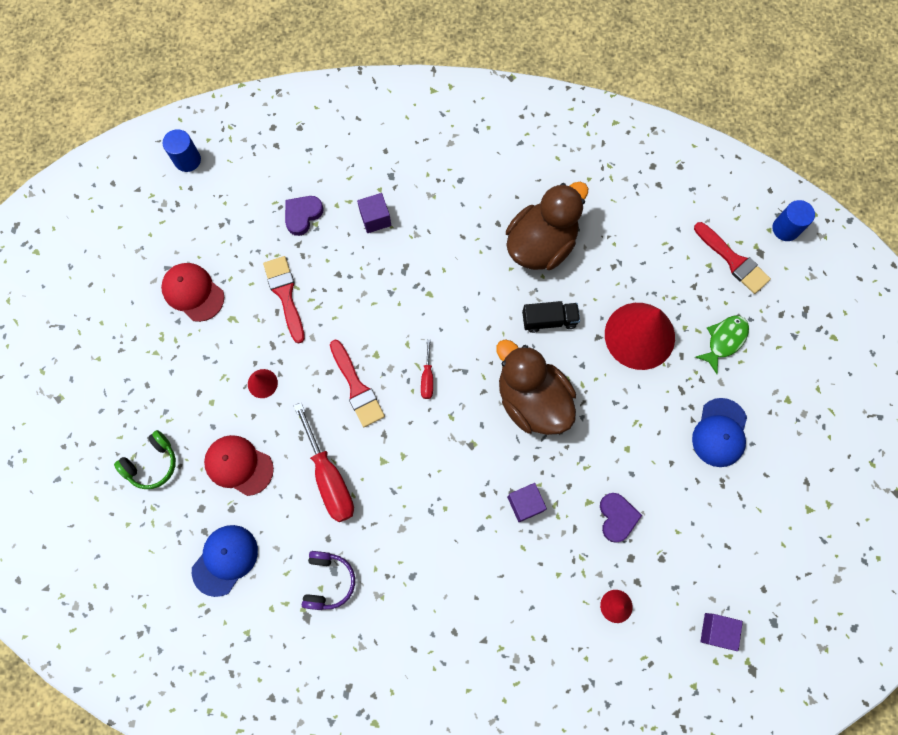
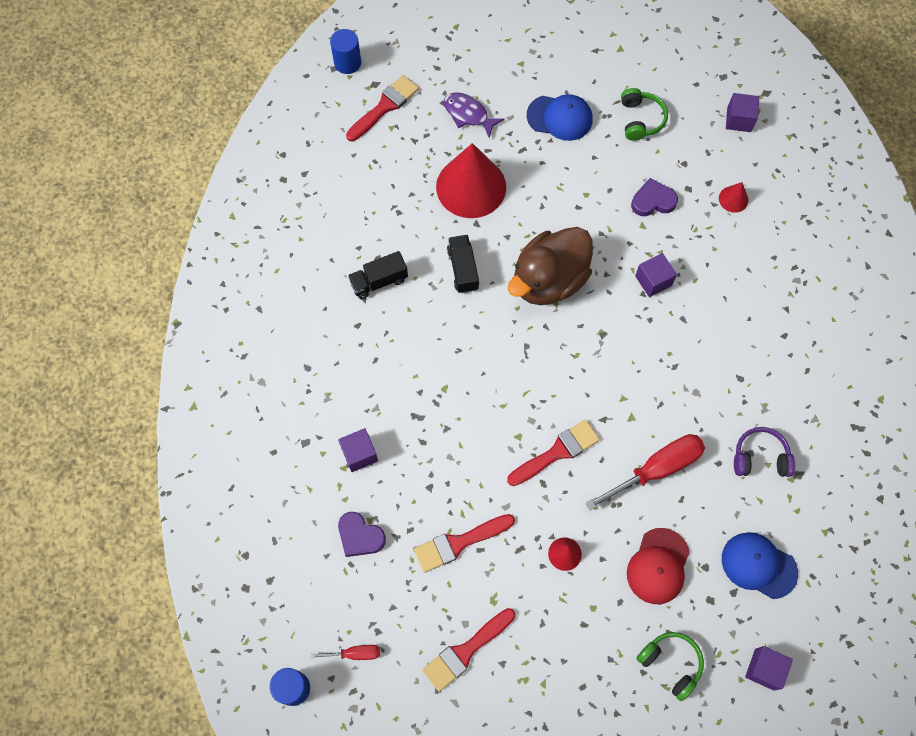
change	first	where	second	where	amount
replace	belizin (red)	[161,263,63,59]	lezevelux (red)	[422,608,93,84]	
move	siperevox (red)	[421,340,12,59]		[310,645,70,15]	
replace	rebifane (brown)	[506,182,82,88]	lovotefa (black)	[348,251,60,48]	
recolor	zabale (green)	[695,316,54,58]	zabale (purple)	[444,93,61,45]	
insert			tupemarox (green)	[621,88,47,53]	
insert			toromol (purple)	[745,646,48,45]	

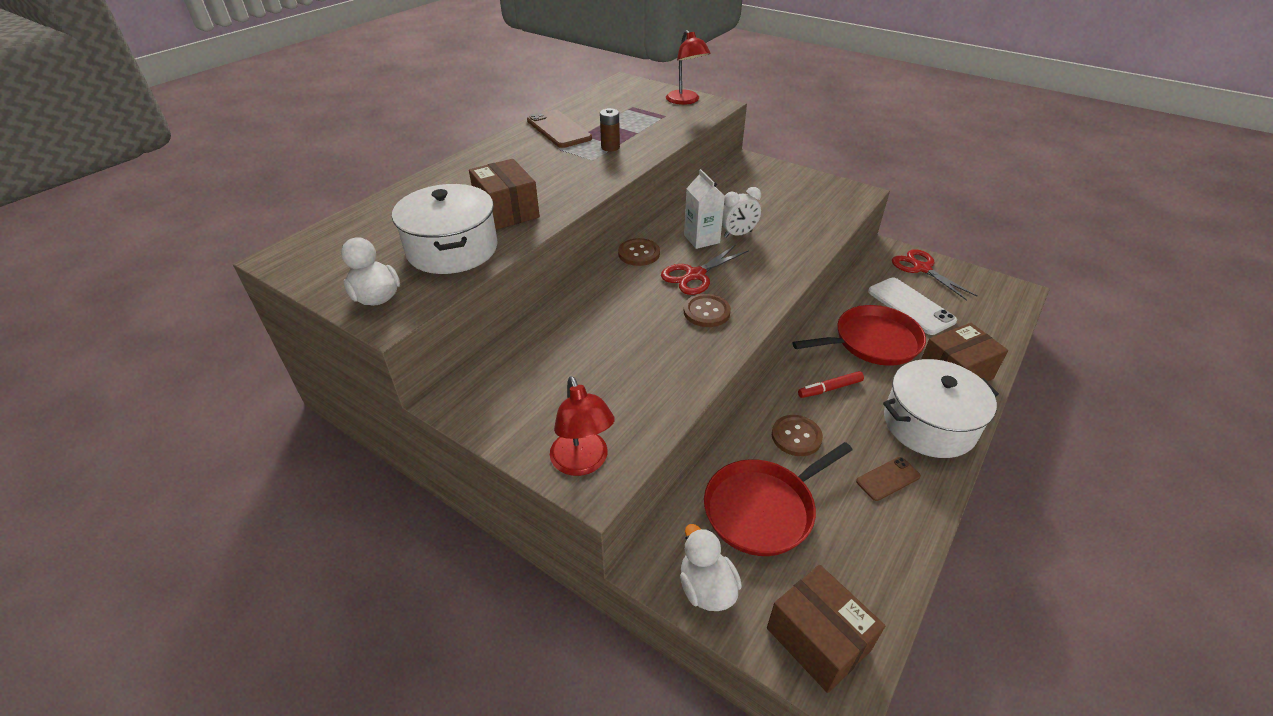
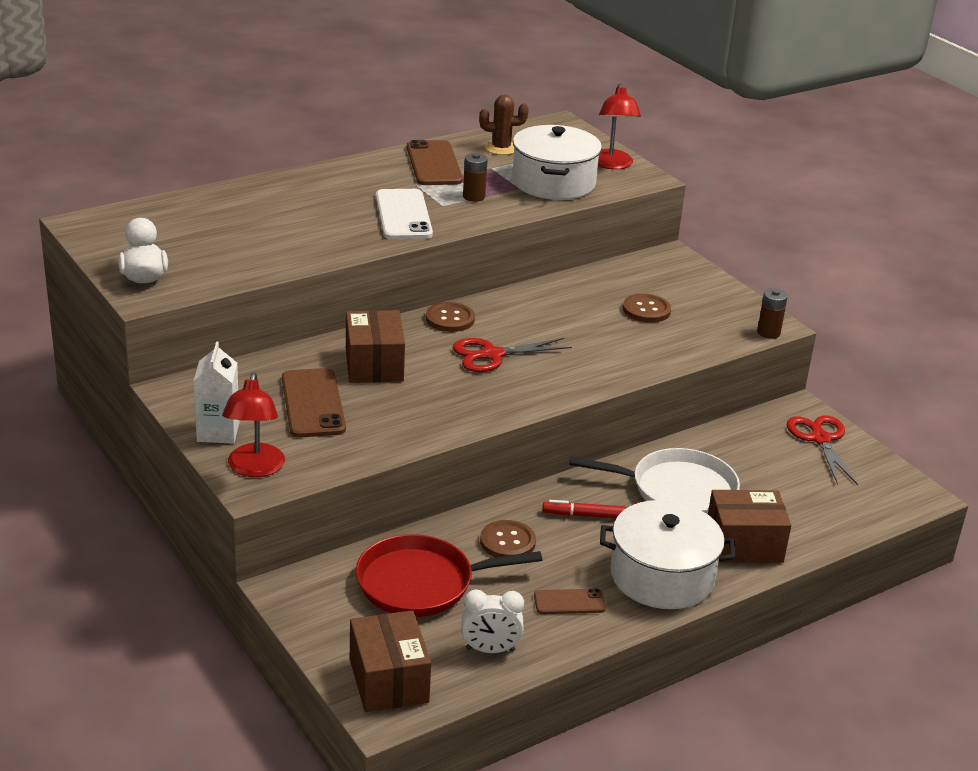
change	first	where	second	where	amount
move	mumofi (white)	[392,184,106,90]		[512,125,90,75]	
move	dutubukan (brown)	[469,159,71,71]		[346,310,59,73]	
delete	rebifane (white)	[680,524,62,87]			
move	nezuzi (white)	[684,169,41,80]		[193,342,46,102]	
move	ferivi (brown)	[684,294,47,33]		[623,294,48,29]	
move	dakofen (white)	[722,187,39,51]		[461,589,63,64]	
recolor	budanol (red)	[792,305,134,61]	budanol (white)	[570,448,170,66]	
move	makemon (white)	[868,278,89,57]		[376,189,57,50]	
insert			makemon (brown)	[282,368,64,70]	
insert			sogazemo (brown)	[479,95,50,60]	
insert			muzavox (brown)	[757,288,31,51]	

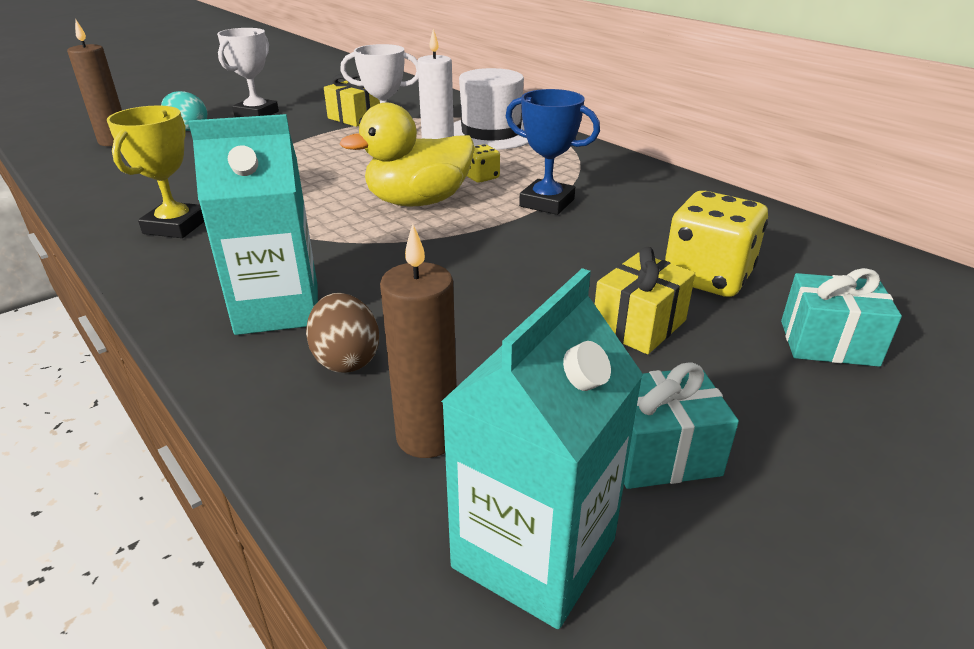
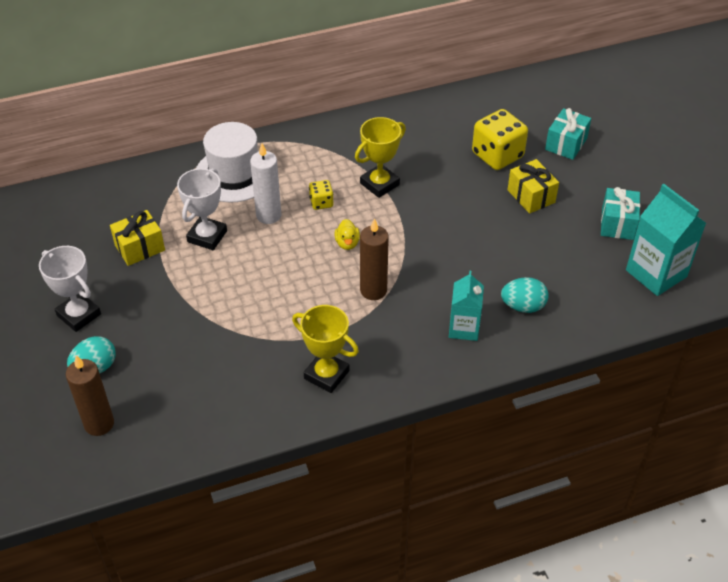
change	first	where	second	where	amount
resize	nezuzi (turquoise)	[188,114,130,221]		[449,271,35,70]	x0.64
recolor	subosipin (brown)	[306,293,73,80]	subosipin (turquoise)	[501,277,48,36]	
resize	rebifane (yellow)	[340,103,135,103]		[335,219,25,31]	x0.42
move	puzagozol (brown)	[380,224,77,234]		[360,218,29,82]	
recolor	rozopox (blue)	[506,89,94,126]	rozopox (yellow)	[355,117,51,81]	

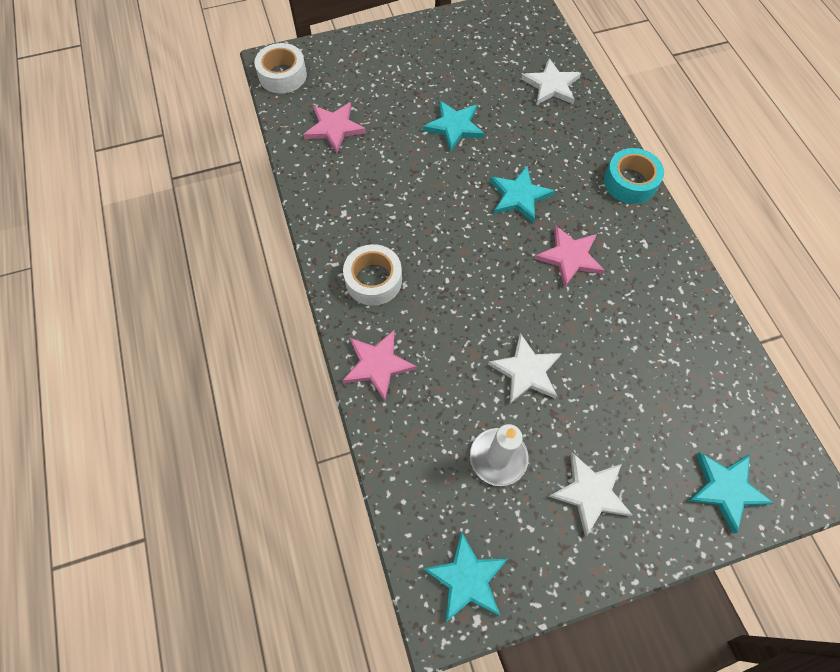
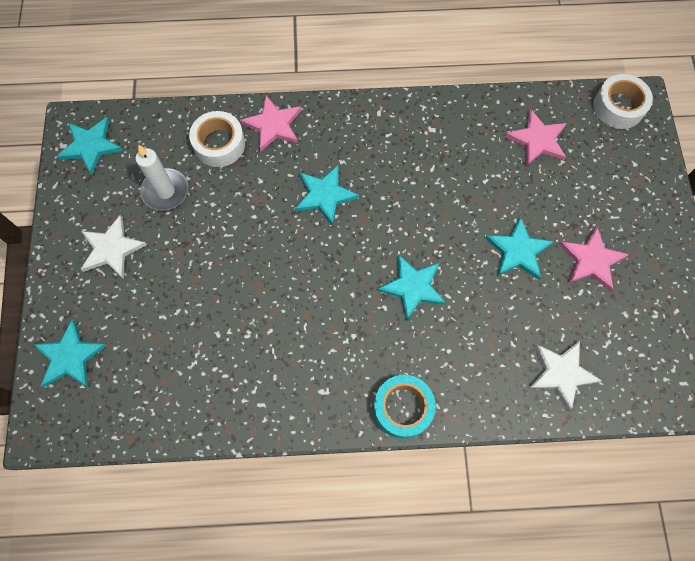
change	first	where	second	where	amount
move	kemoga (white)	[343,244,59,62]		[189,111,56,56]	
delete	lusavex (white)	[488,333,74,71]			
move	lusavex (pink)	[535,225,70,63]		[559,227,70,64]	
insert			lusavex (turquoise)	[295,165,64,61]	

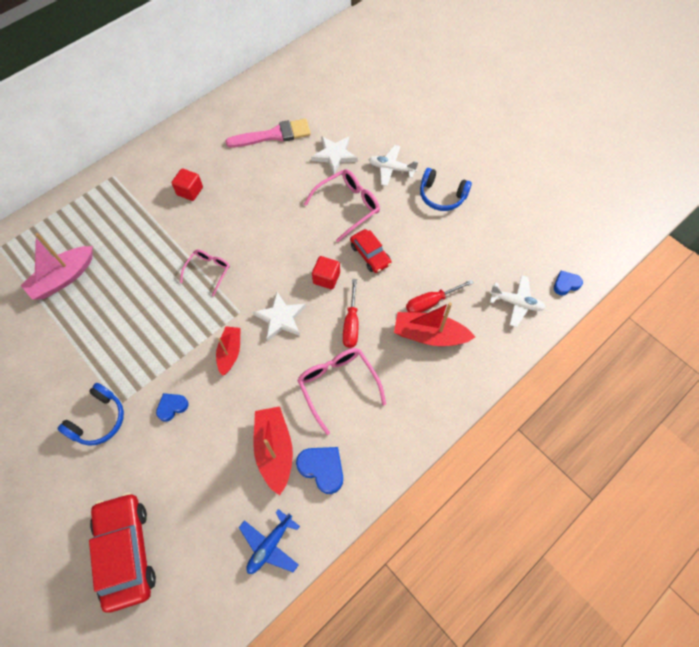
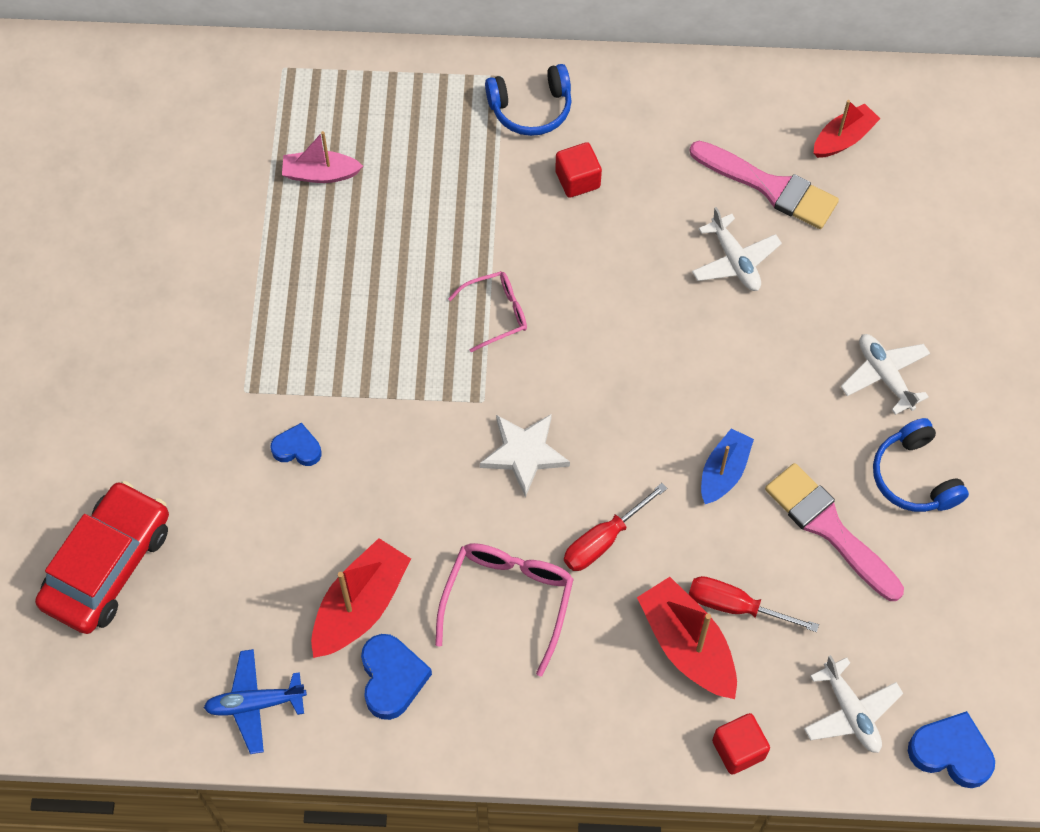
change	first	where	second	where	amount
resize	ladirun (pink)	[20,233,73,67]		[282,131,81,52]	x0.65
move	tupemarox (blue)	[57,383,67,63]		[485,64,87,72]	
move	ladirun (red)	[216,326,25,50]		[814,100,66,58]	
delete	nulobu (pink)	[304,169,76,73]			
delete	lusavex (white)	[311,136,47,38]			
move	toromol (red)	[312,256,28,33]		[712,713,58,61]	
replace	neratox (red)	[350,229,42,44]	ladirun (blue)	[701,428,53,76]	
resize	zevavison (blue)	[554,271,29,24]		[908,711,87,77]	x1.57
insert			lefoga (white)	[692,207,90,84]	
insert			lezevelux (pink)	[765,463,139,138]	

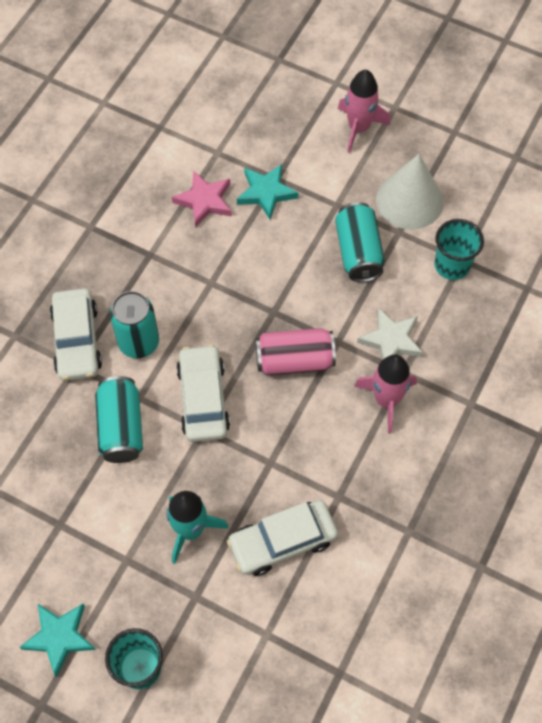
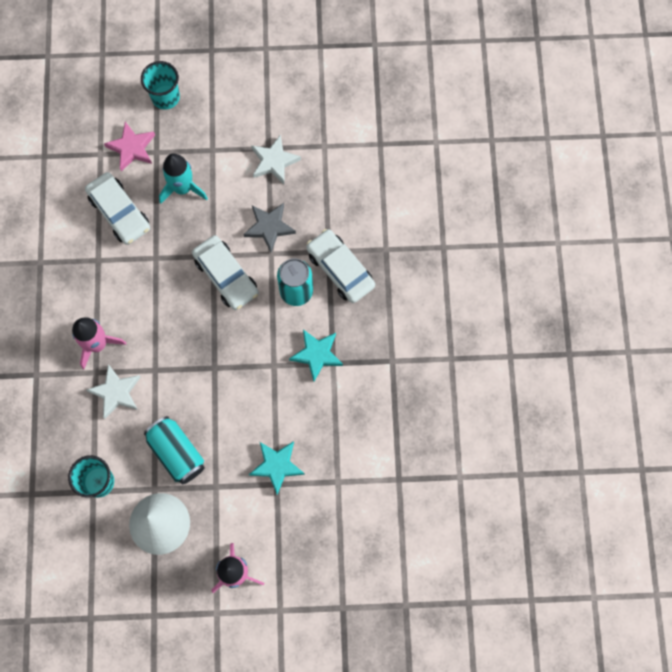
change	first	where	second	where	amount
move	lusavex (turquoise)	[19,604,77,73]		[289,329,54,52]	
replace	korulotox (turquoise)	[95,376,48,87]	lusavex (grey)	[243,203,53,49]	
move	lusavex (pink)	[172,170,60,58]		[104,122,51,49]	
rotate	neratox (white)	[227,500,111,76]		[85,172,65,73]	105 degrees clockwise
delete	korulotox (pink)	[255,328,81,48]			
insert			lusavex (white)	[251,134,50,50]	

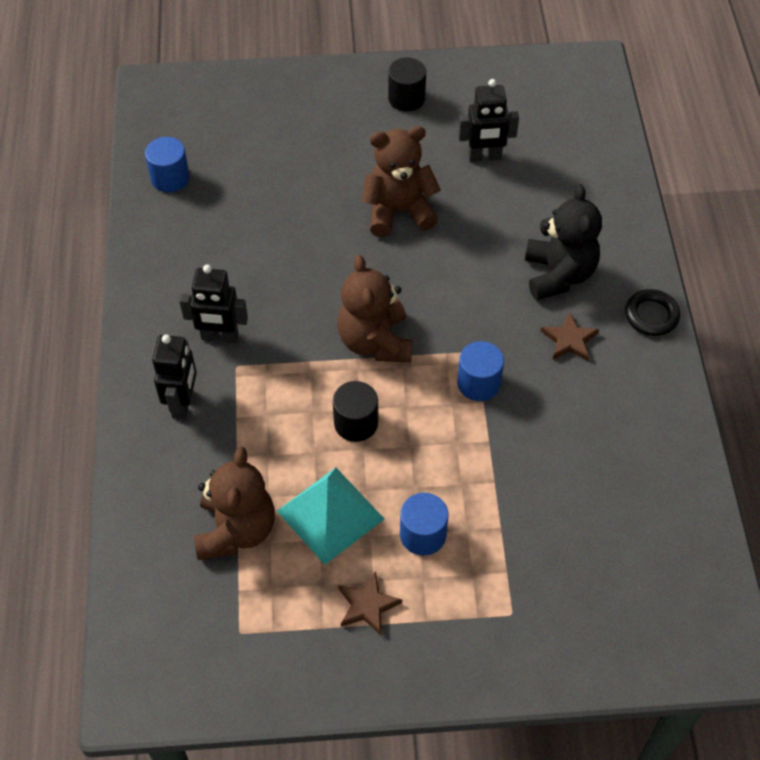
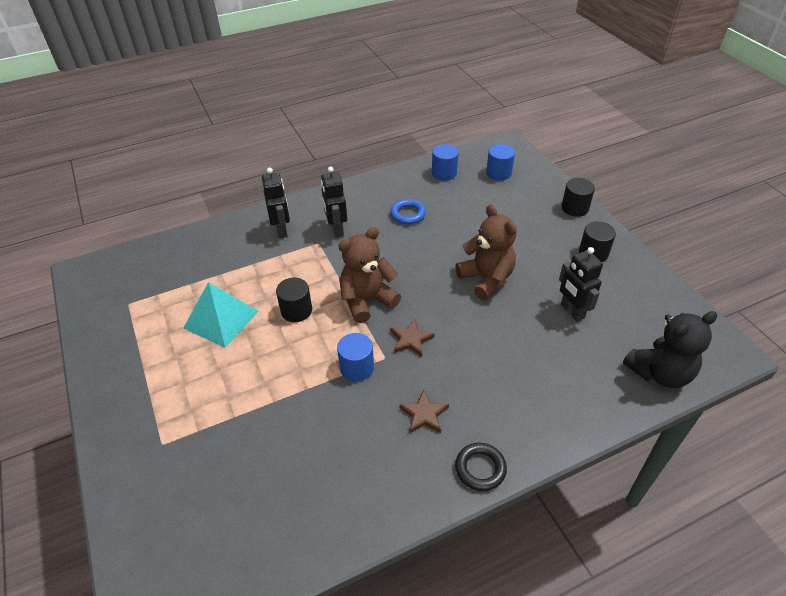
change	first	where	second	where	amount
rotate	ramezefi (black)	[152,335,45,85]		[262,168,28,70]	90 degrees counterclockwise
delete	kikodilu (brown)	[194,447,81,113]			
move	lusavex (brown)	[338,571,64,64]		[390,319,45,38]	
move	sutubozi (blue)	[400,493,48,63]		[486,144,29,37]	
move	kikodilu (black)	[525,184,77,116]		[623,311,94,77]	
insert			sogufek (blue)	[390,199,36,25]	
insert			sutubozi (black)	[561,178,34,39]	

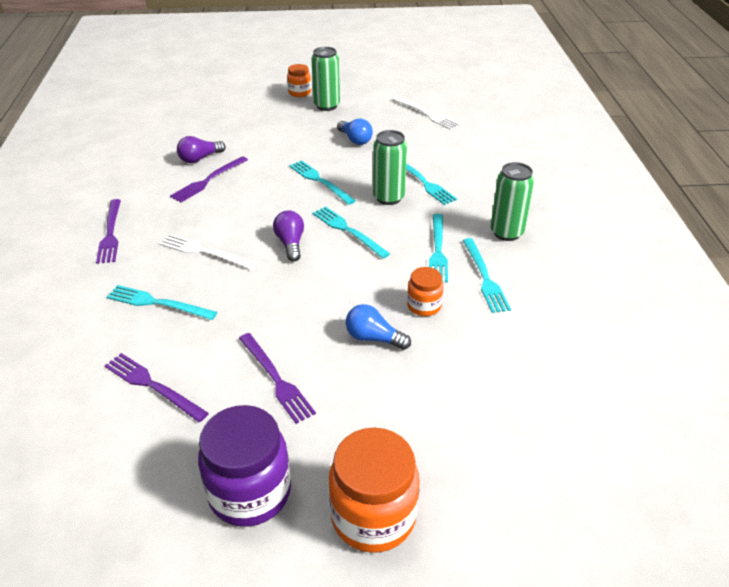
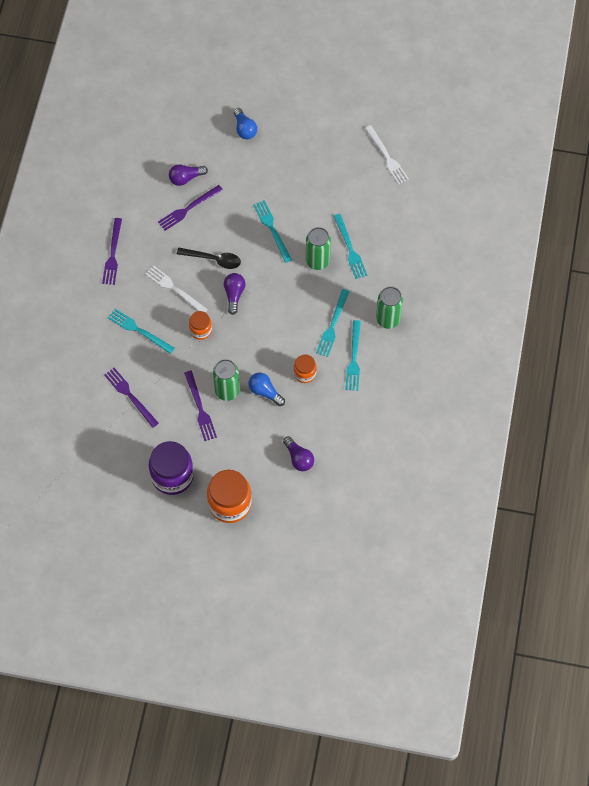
change	first	where	second	where	amount
move	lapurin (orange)	[287,64,24,33]		[189,311,23,29]	
move	korulotox (green)	[311,47,29,64]		[213,359,27,42]	
delete	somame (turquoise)	[313,206,77,52]			
move	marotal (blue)	[337,119,36,26]		[234,108,23,31]	
insert			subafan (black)	[177,248,64,21]	
insert			marotal (purple)	[283,436,31,35]	

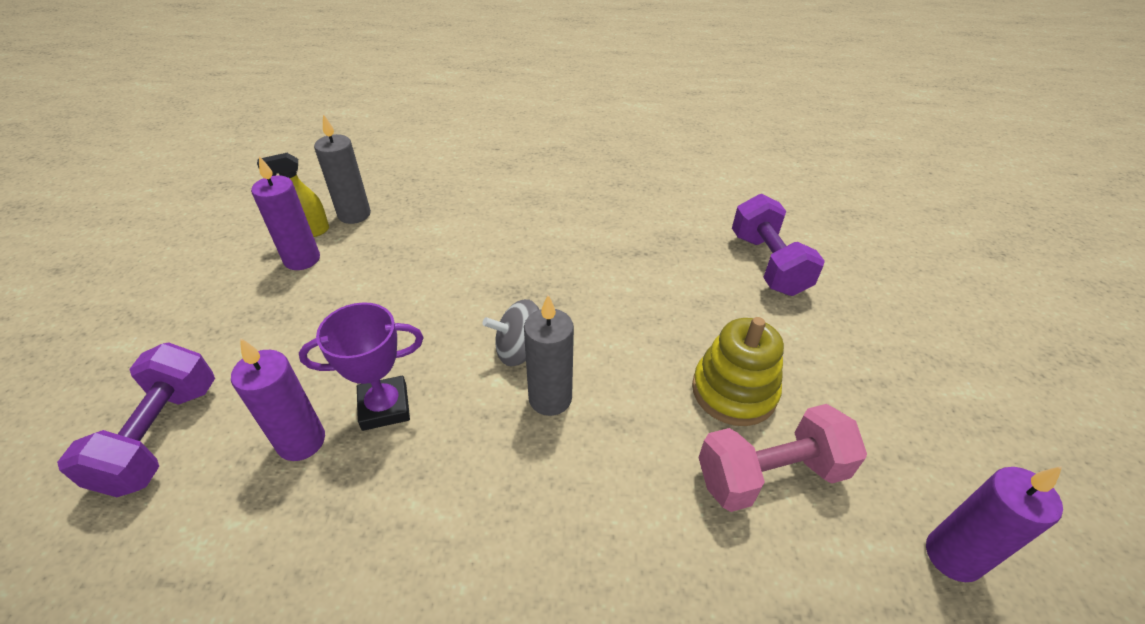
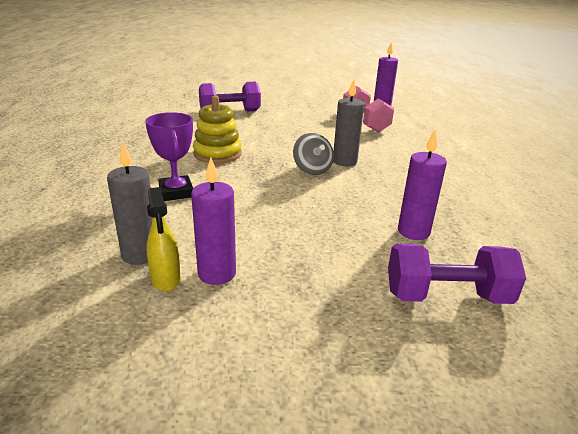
change	first	where	second	where	amount
move	rozopox (purple)	[299,302,124,129]		[145,112,48,89]	
move	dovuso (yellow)	[692,317,92,109]		[193,95,49,68]	

